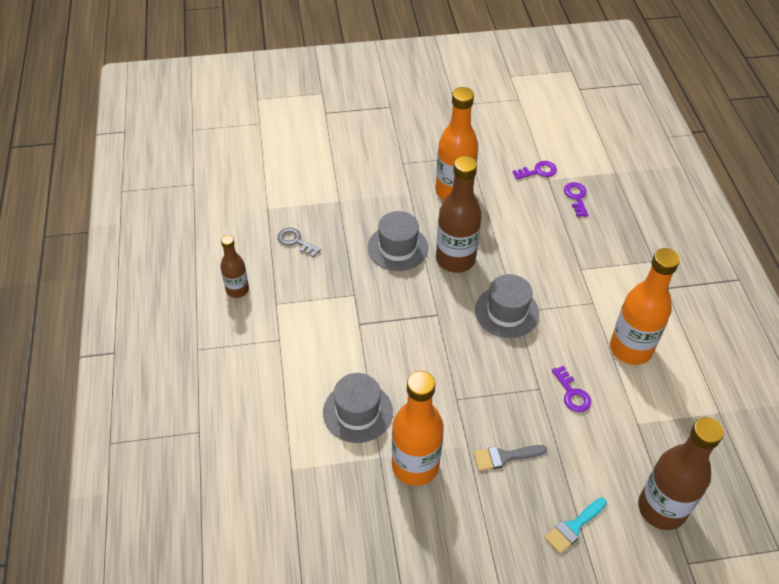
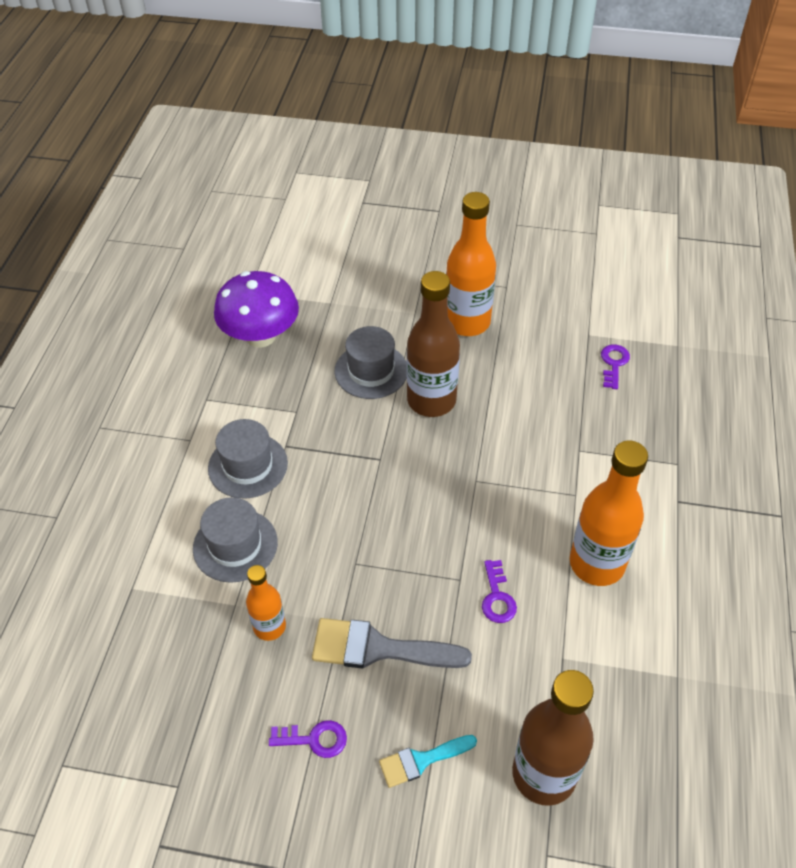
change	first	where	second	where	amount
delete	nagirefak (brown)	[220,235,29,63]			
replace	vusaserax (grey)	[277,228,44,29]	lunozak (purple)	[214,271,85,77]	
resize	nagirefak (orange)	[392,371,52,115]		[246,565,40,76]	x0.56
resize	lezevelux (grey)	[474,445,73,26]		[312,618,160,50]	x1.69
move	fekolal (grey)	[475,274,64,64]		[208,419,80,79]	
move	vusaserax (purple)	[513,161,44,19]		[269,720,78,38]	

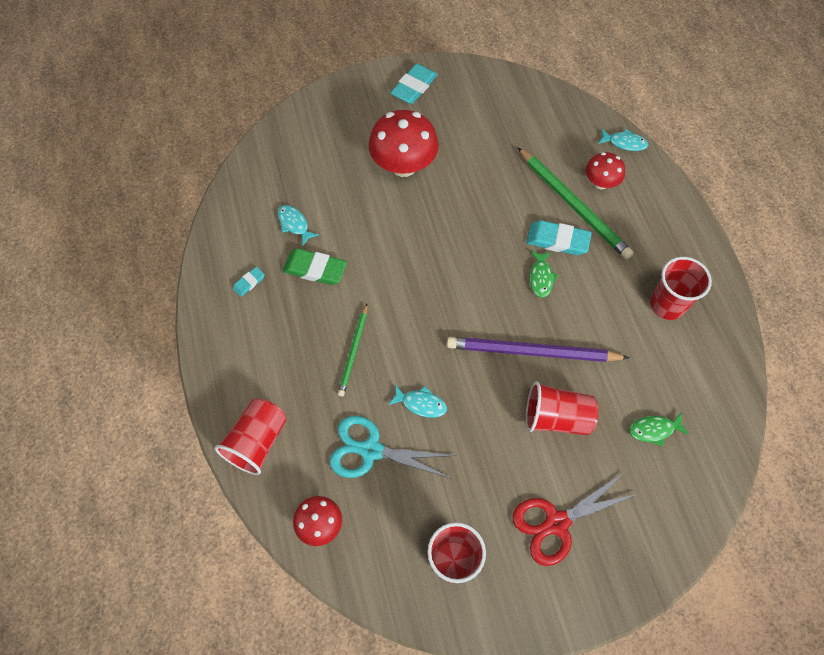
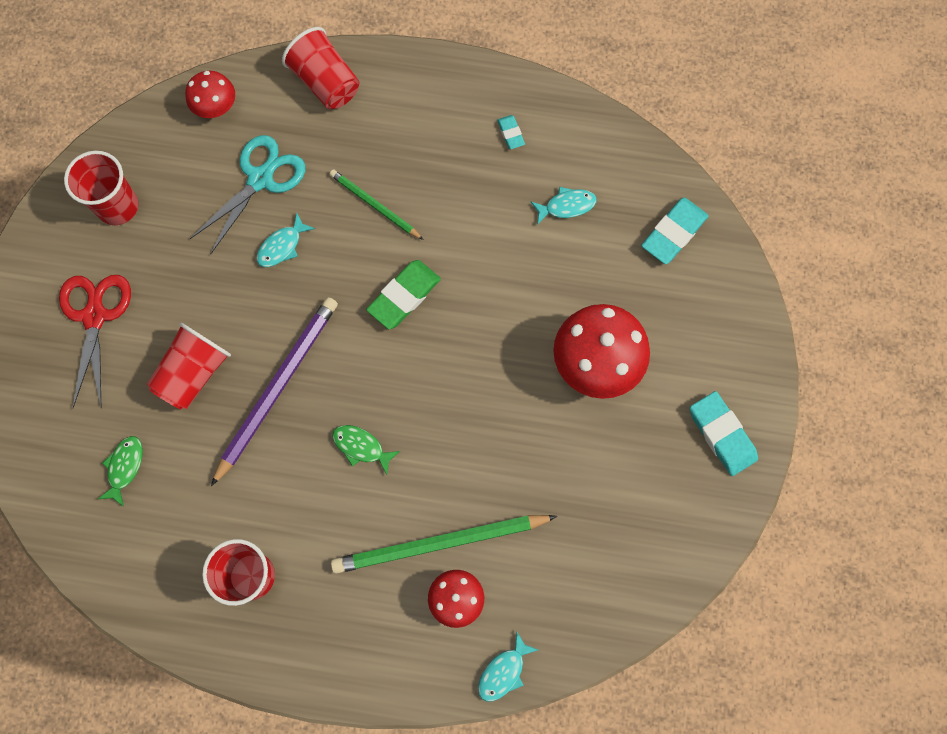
change	first	where	second	where	amount
move	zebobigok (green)	[283,248,64,37]		[366,260,75,69]	
move	zebobigok (turquoise)	[526,220,66,35]		[641,197,67,67]	

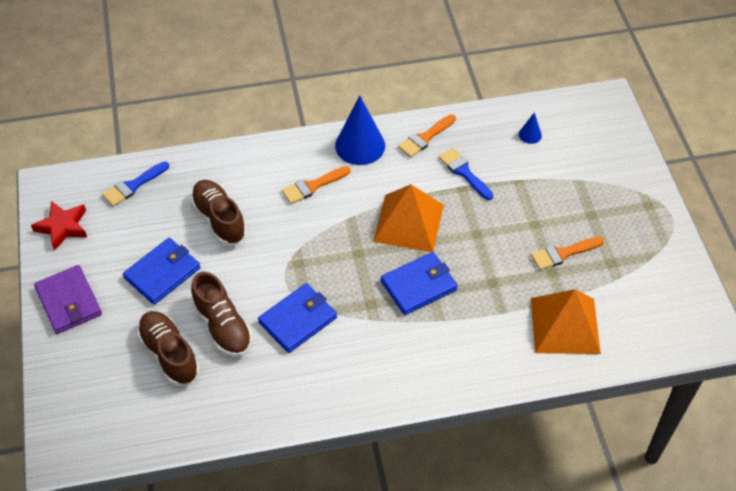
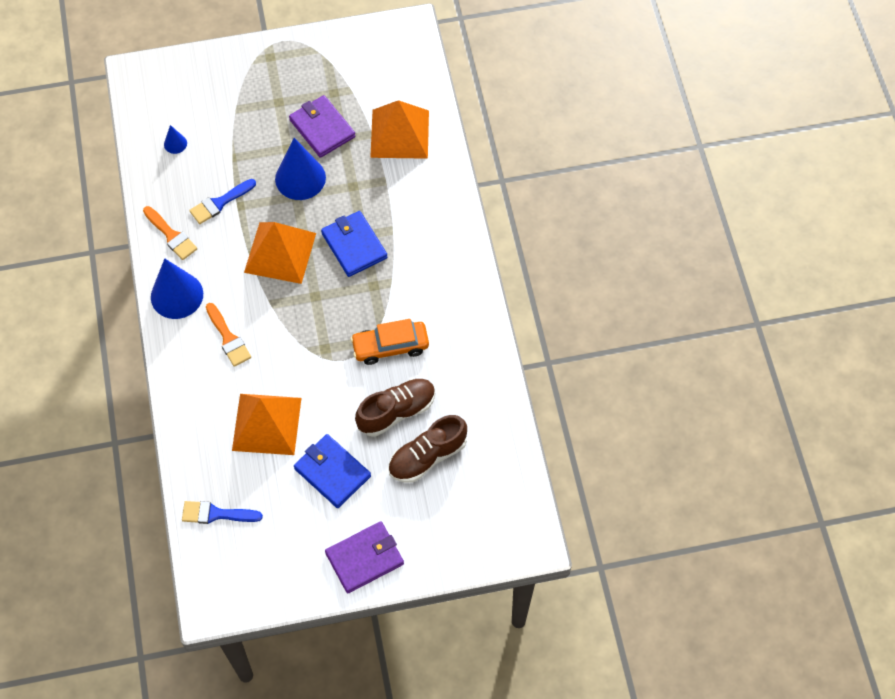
change	first	where	second	where	amount
delete	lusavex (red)	[31,201,56,50]			
rotate	lezevelux (blue)	[102,161,67,45]		[182,501,81,23]	135 degrees clockwise
replace	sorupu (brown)	[191,180,56,65]	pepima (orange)	[232,394,69,61]	
replace	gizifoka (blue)	[258,283,79,70]	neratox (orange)	[350,319,79,46]	
replace	lezevelux (orange)	[531,236,73,34]	gizifoka (purple)	[289,95,66,63]	
insert			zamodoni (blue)	[275,138,51,62]	

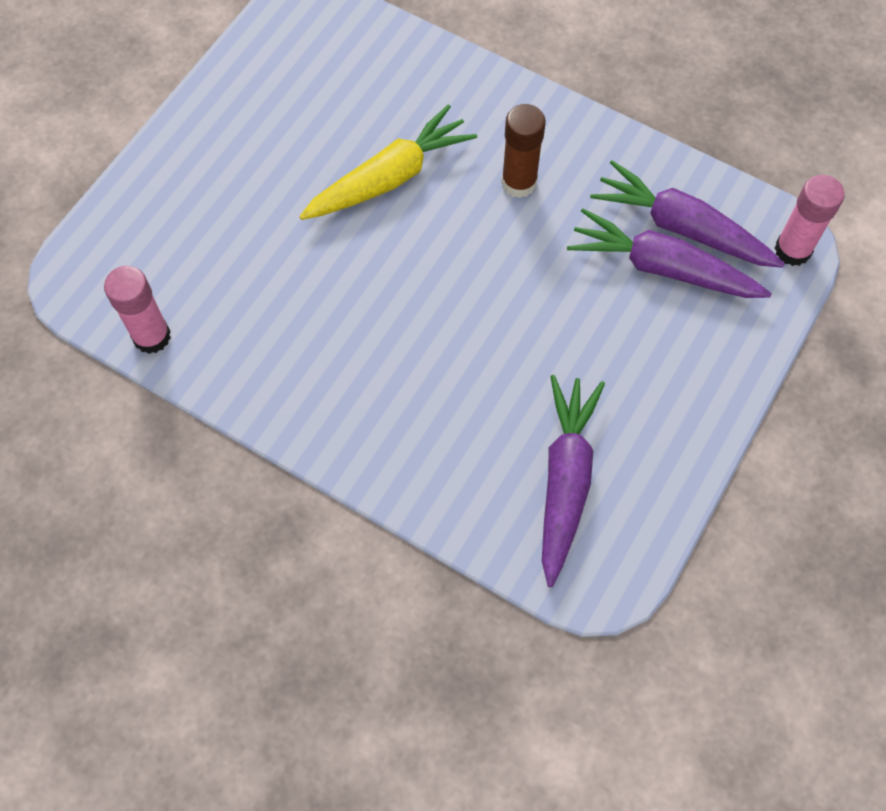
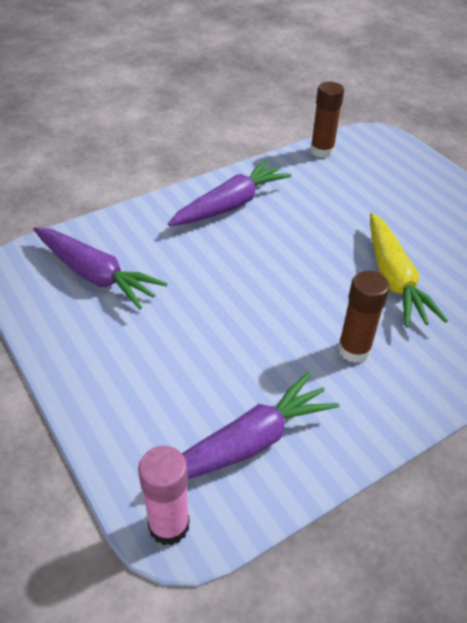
change	first	where	second	where	amount
recolor	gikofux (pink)	[104,266,67,88]	gikofux (brown)	[310,82,34,76]	
move	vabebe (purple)	[567,208,205,90]		[168,160,123,66]	

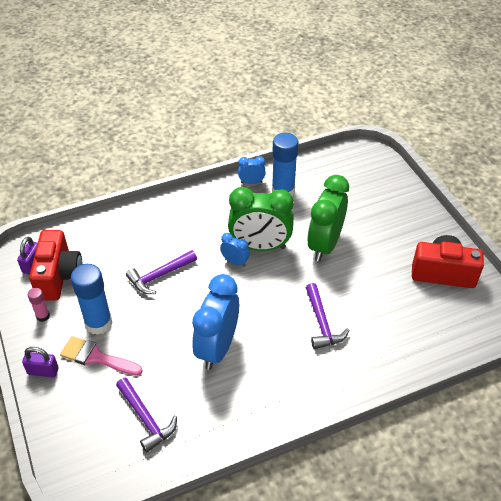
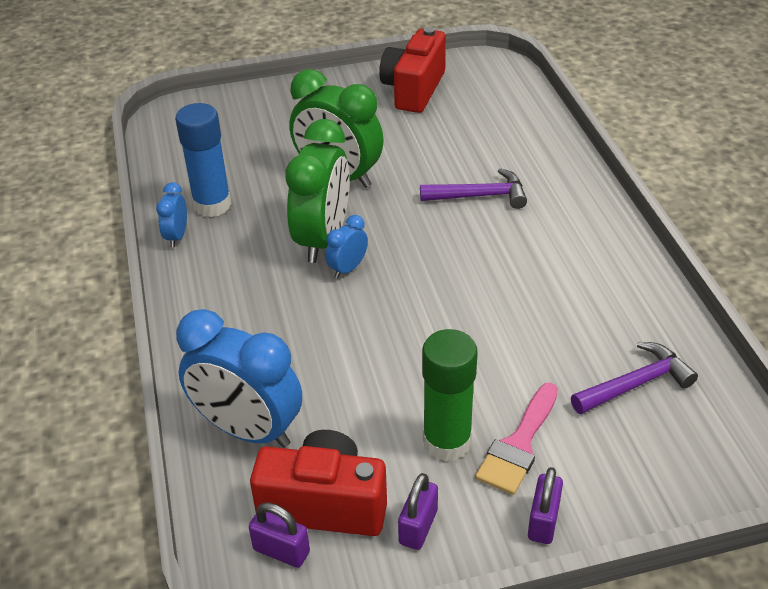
change	first	where	second	where	amount
replace	gikofux (pink)	[28,288,22,34]	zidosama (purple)	[398,473,40,77]	
recolor	gikofux (blue)	[71,264,41,71]	gikofux (green)	[422,329,56,133]	
delete	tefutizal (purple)	[126,250,71,44]			
move	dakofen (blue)	[192,274,47,96]		[176,309,126,139]	

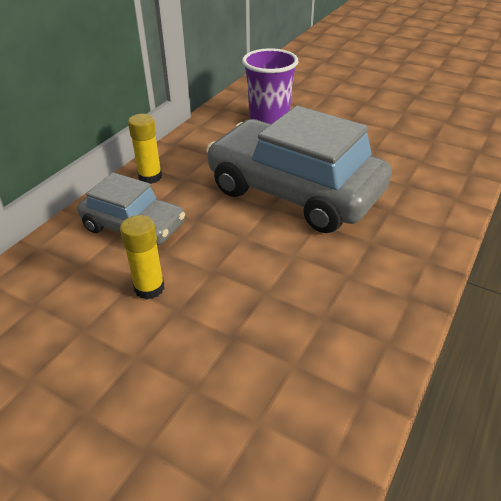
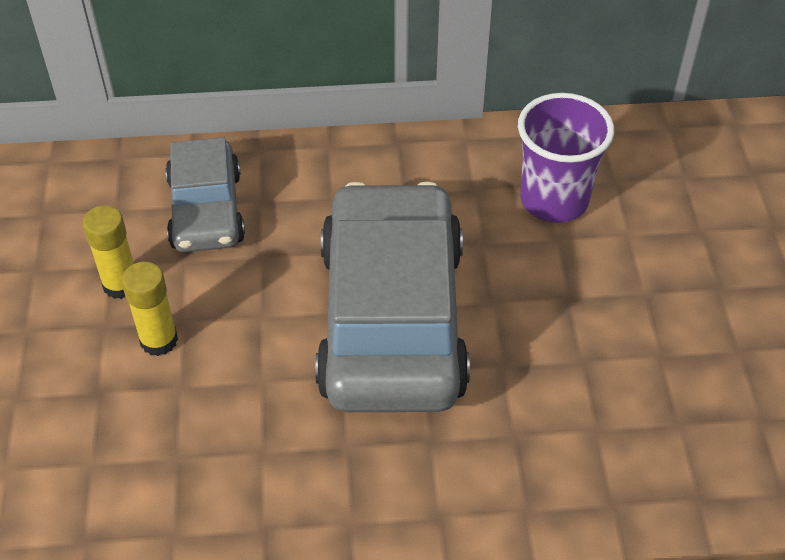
change	first	where	second	where	amount
move	gikofux (yellow)	[128,114,34,70]		[122,262,56,94]	

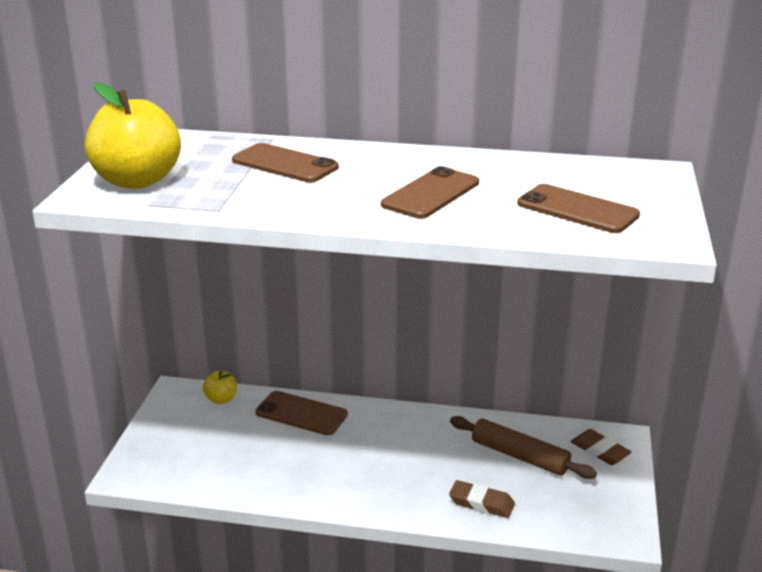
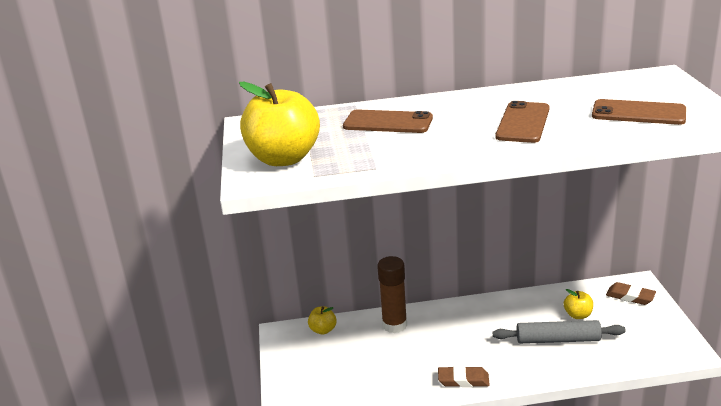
change	first	where	second	where	amount
replace	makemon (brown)	[255,391,93,44]	gikofux (brown)	[377,256,30,77]	
move	zebobigok (brown)	[449,480,66,38]		[438,366,52,21]	
replace	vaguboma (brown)	[450,416,147,63]	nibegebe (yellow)	[564,289,29,30]	
insert			vaguboma (grey)	[493,320,133,24]	

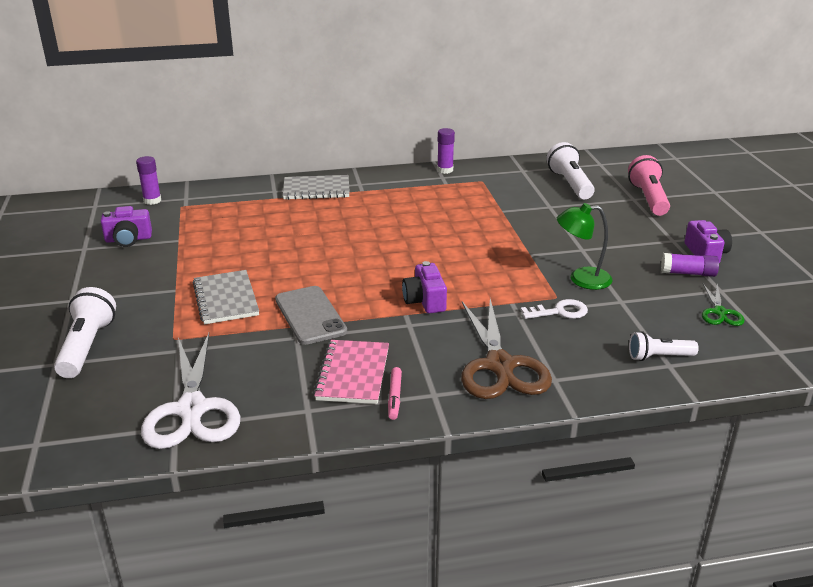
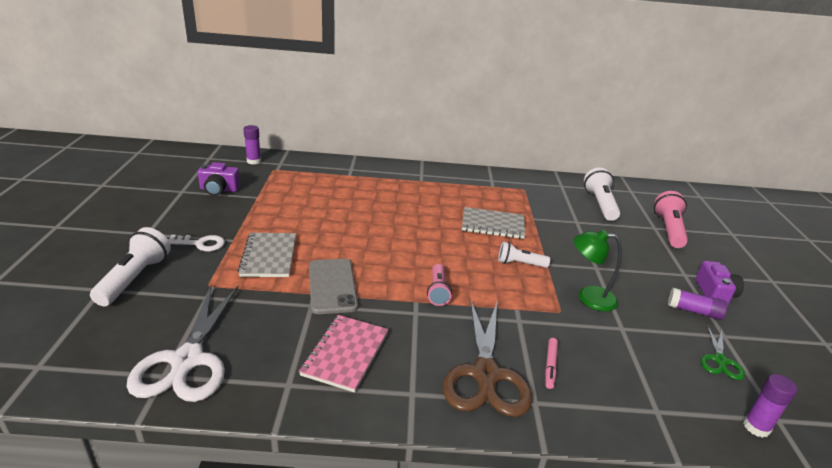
change	first	where	second	where	amount
move	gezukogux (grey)	[283,175,67,25]		[462,207,63,32]	
move	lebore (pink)	[388,367,14,53]		[545,338,13,51]	
replace	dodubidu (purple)	[402,261,45,53]	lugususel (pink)	[427,264,25,42]	
move	gikofux (purple)	[437,128,18,46]		[743,374,54,64]	
move	vusaserax (white)	[521,299,67,20]		[168,235,57,17]	
move	lugususel (white)	[629,331,70,30]		[498,242,52,26]	

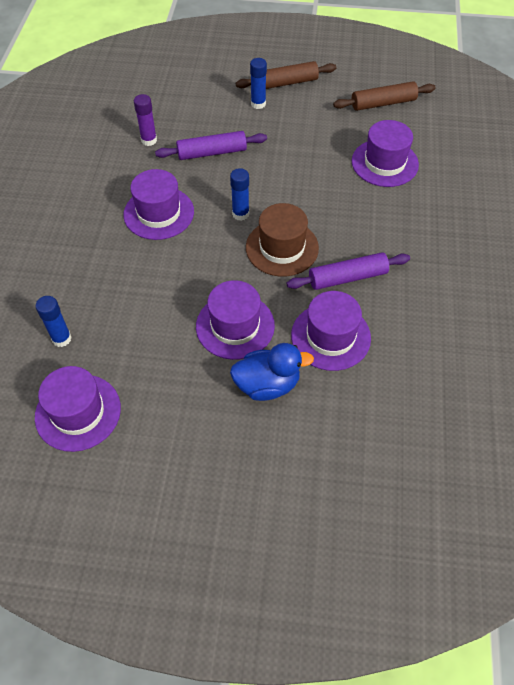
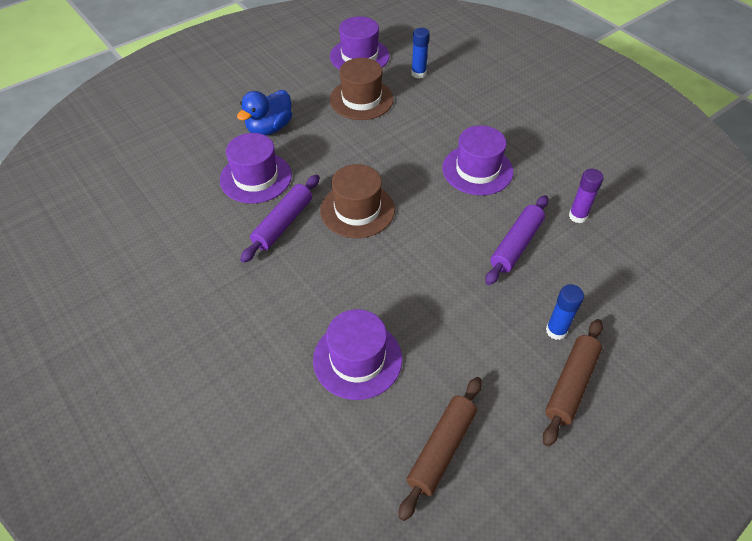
change	first	where	second	where	amount
delete	fekolal (purple)	[196,280,79,80]			
delete	gikofux (blue)	[230,168,19,53]			
insert			fekolal (brown)	[330,58,64,62]	

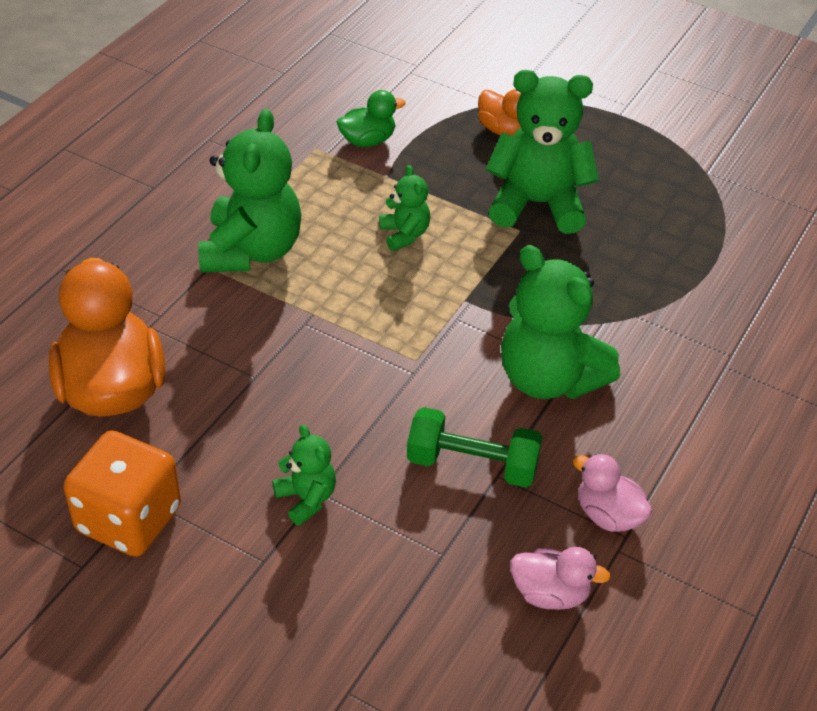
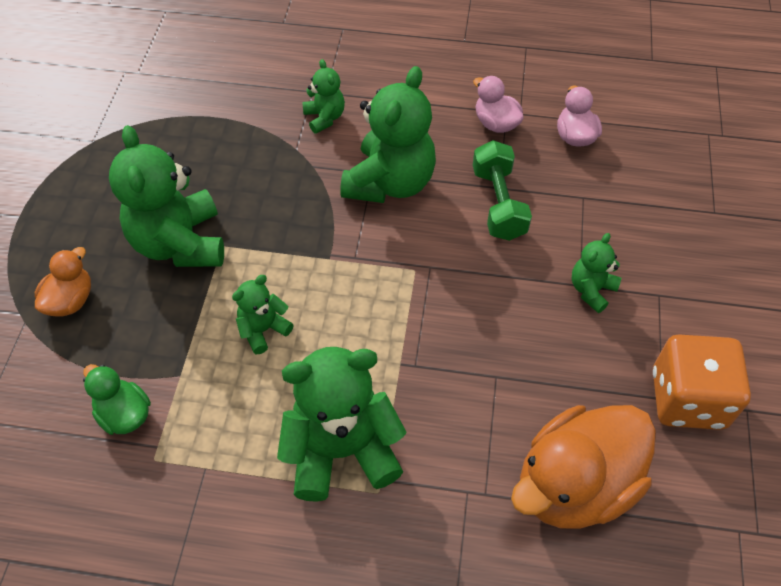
change	first	where	second	where	amount
rotate	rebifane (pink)	[573,453,79,79]		[473,76,51,57]	120 degrees clockwise
insert			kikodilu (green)	[302,59,43,75]	

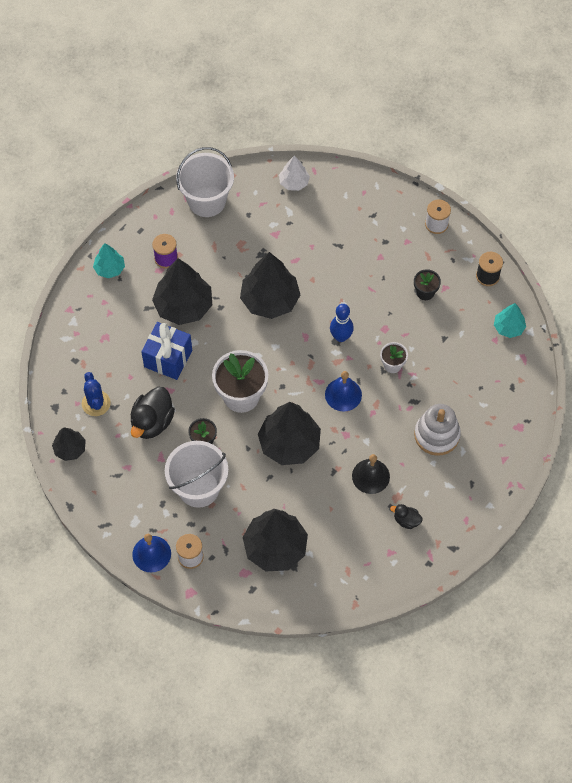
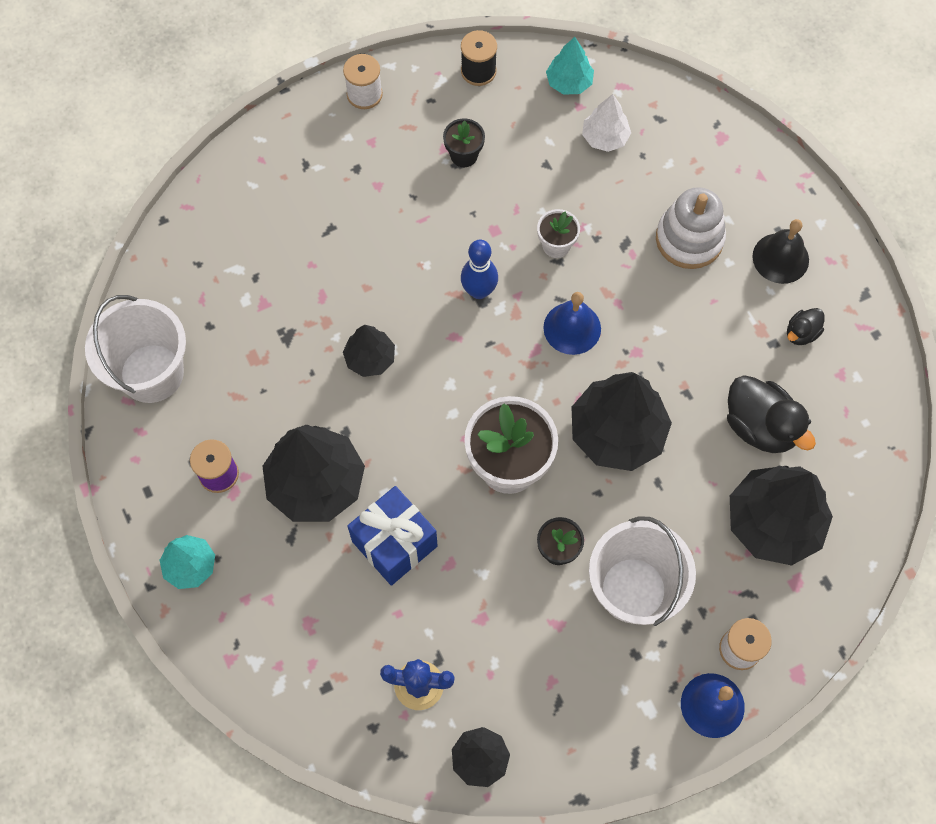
change	first	where	second	where	amount
move	rebifane (black)	[131,387,44,52]		[727,376,89,77]	
resize	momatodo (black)	[240,252,60,67]		[343,325,52,52]	x0.54
move	momatodo (white)	[279,155,31,36]		[582,94,49,58]	
move	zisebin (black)	[352,454,38,40]		[753,219,56,65]	

